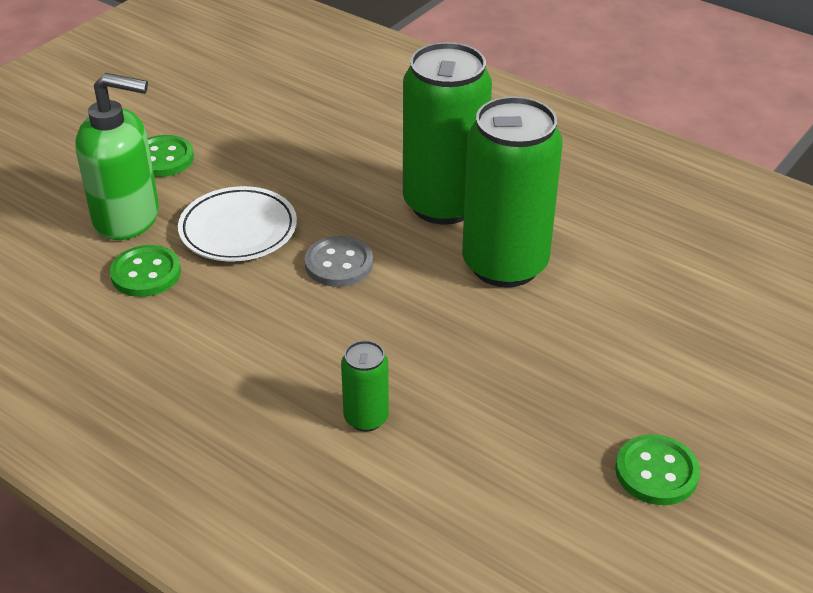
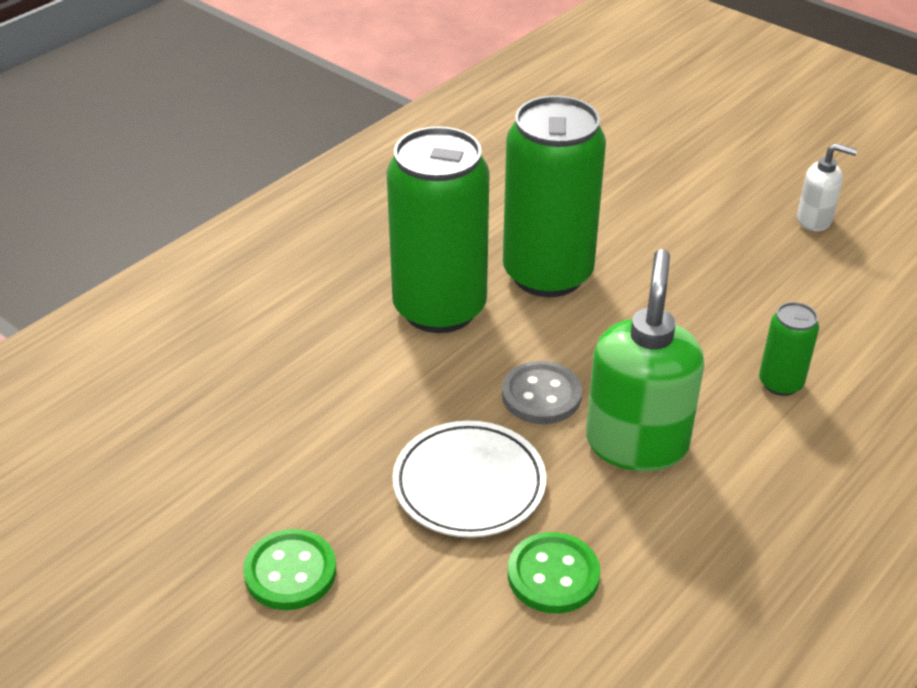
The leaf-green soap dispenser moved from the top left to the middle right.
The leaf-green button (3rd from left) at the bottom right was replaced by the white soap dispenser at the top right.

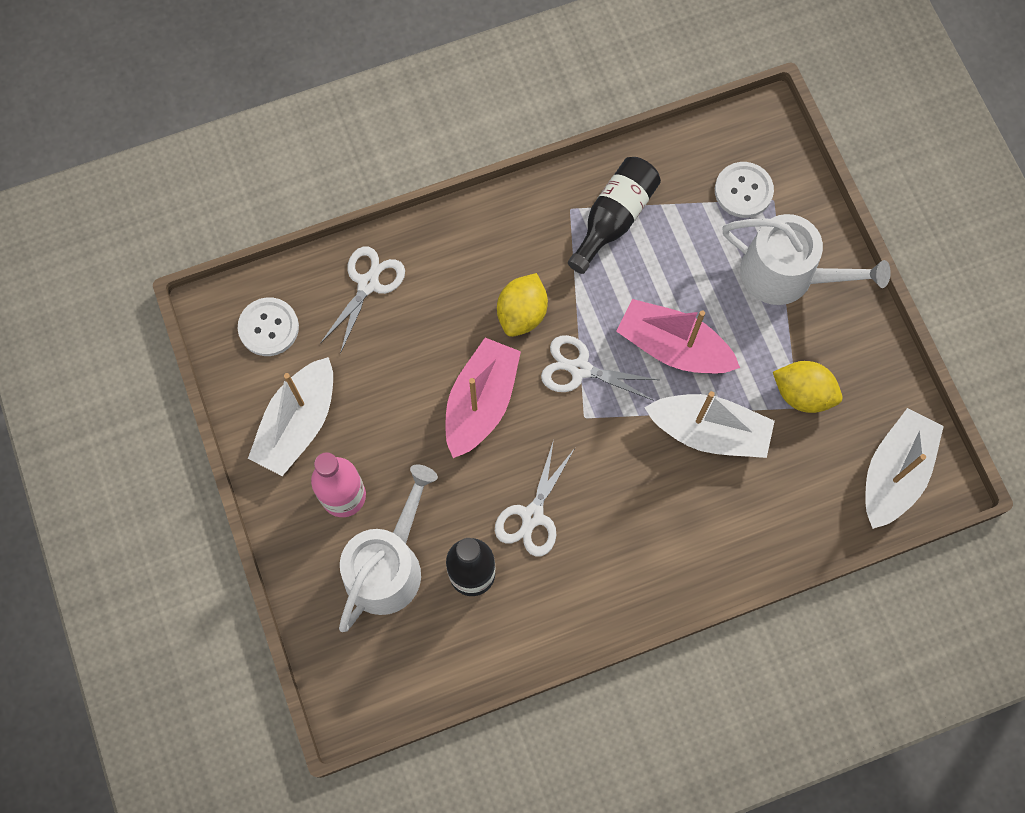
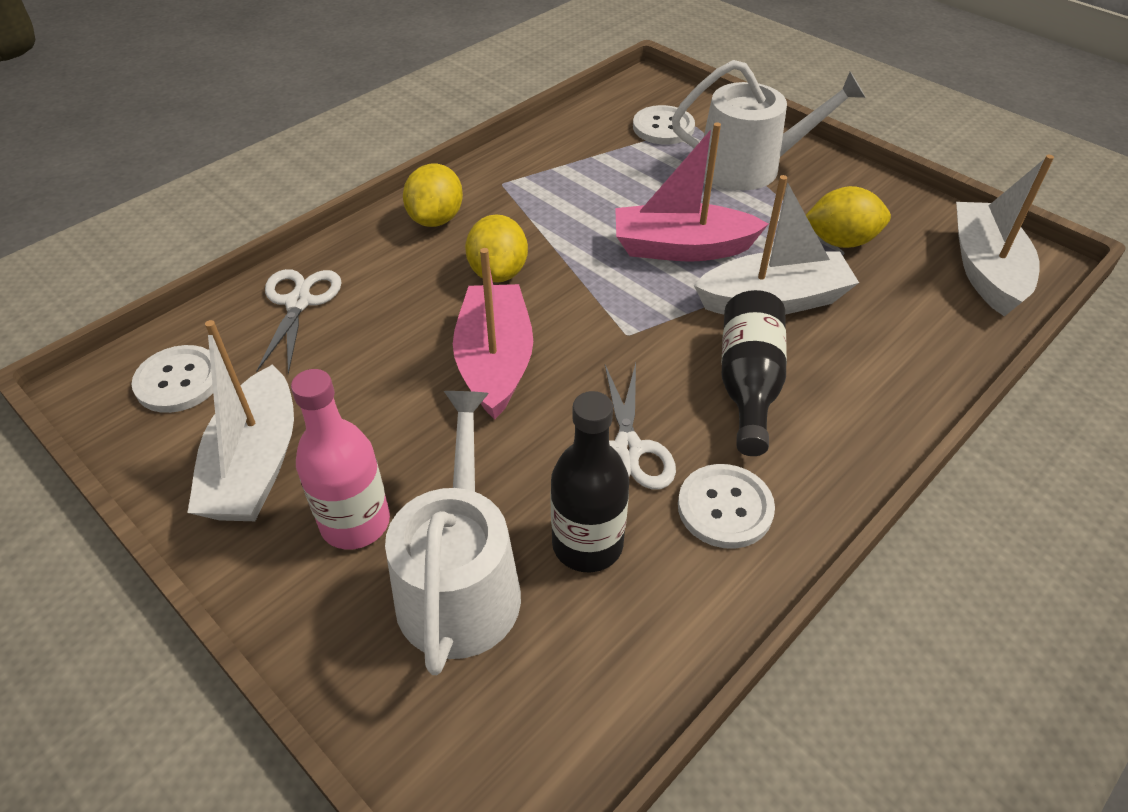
The white shears (3rd from left) at the centre disappeared.
The golden lemon (1st from left) at the top centre appeared.
The white button (3rd from left) at the centre appeared.
The ebony flask (2nd from left) moved from the top centre to the middle right.

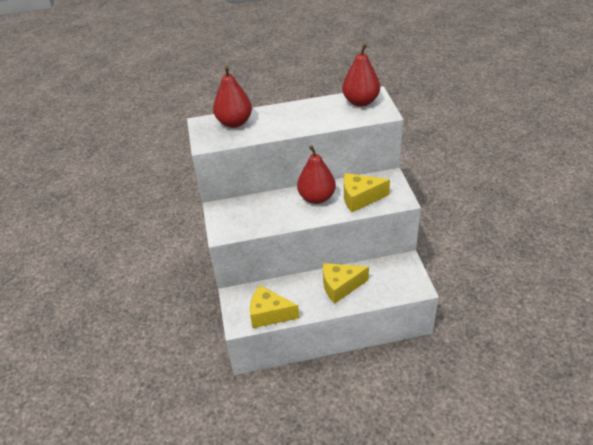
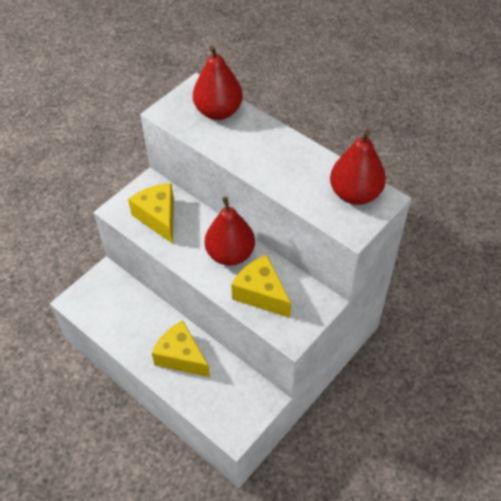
The golden cheese wedge (1st from left) moved from the bottom centre to the middle left.

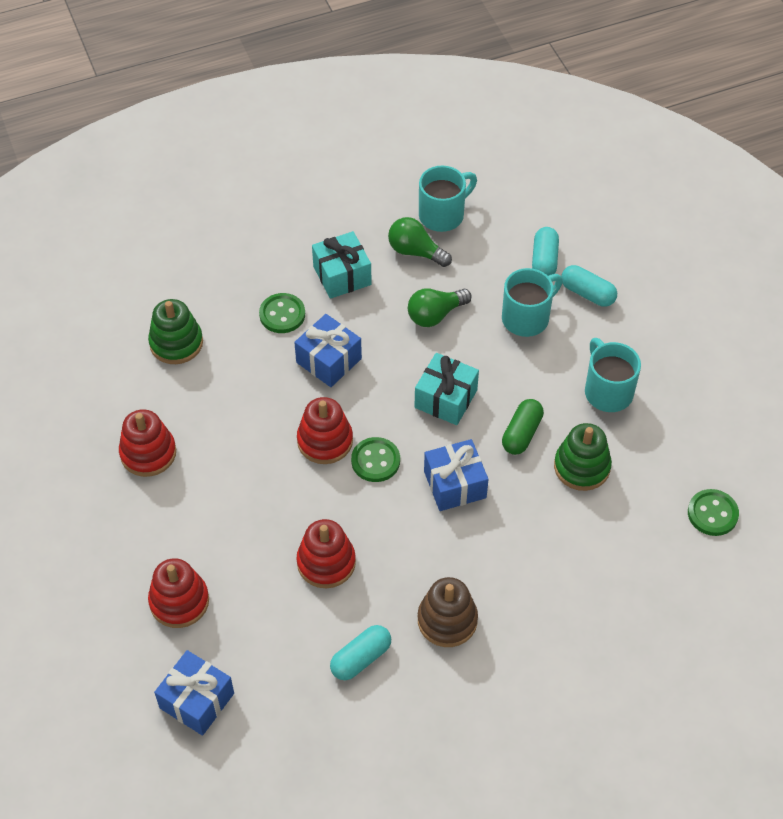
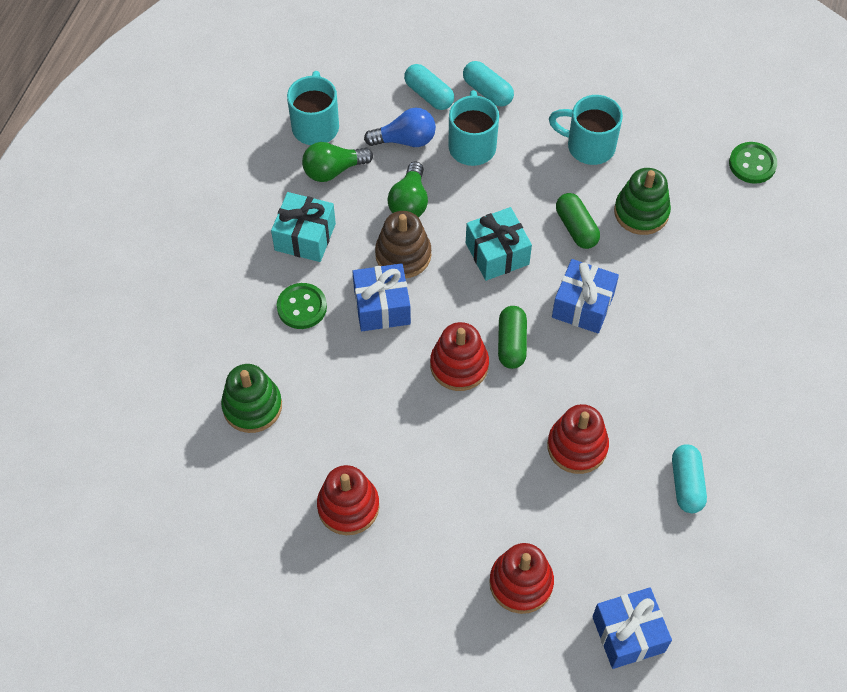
The blue light bulb at the top centre appeared.
The dark brown stacking rings moved from the bottom centre to the centre.
The leaf-green button (2nd from left) at the centre was replaced by the leaf-green capsule (1st from left) at the centre.
The turquoise capsule (3rd from left in the first image) at the middle right turned 60 degrees clockwise.

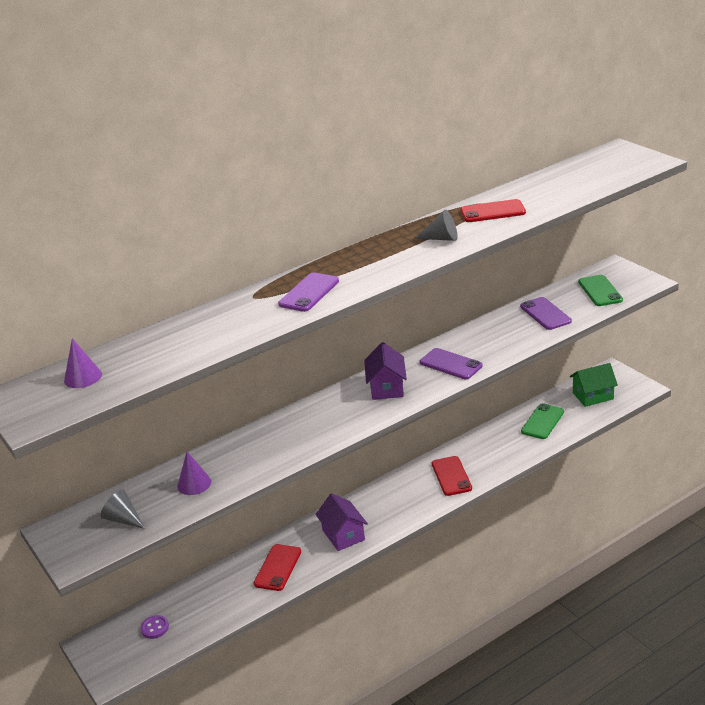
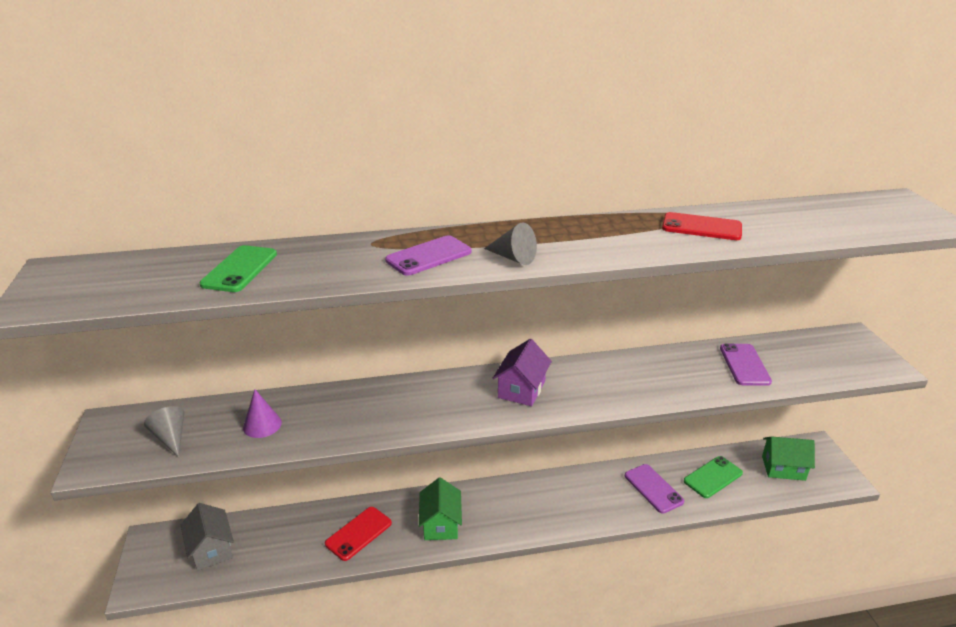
The purple solid cone (1st from left) at the middle left disappeared.
The crimson smartphone (2nd from left) at the bottom centre disappeared.
The gray solid cone (2nd from left) moved from the top centre to the centre.
The purple smartphone (2nd from left) moved from the centre to the bottom right.
The leaf-green smartphone (2nd from left in the first image) moved from the middle right to the middle left.
The purple button at the bottom left was replaced by the gray house at the bottom left.
The purple house (1st from left) at the bottom centre became the leaf-green house (1st from left) at the bottom centre.

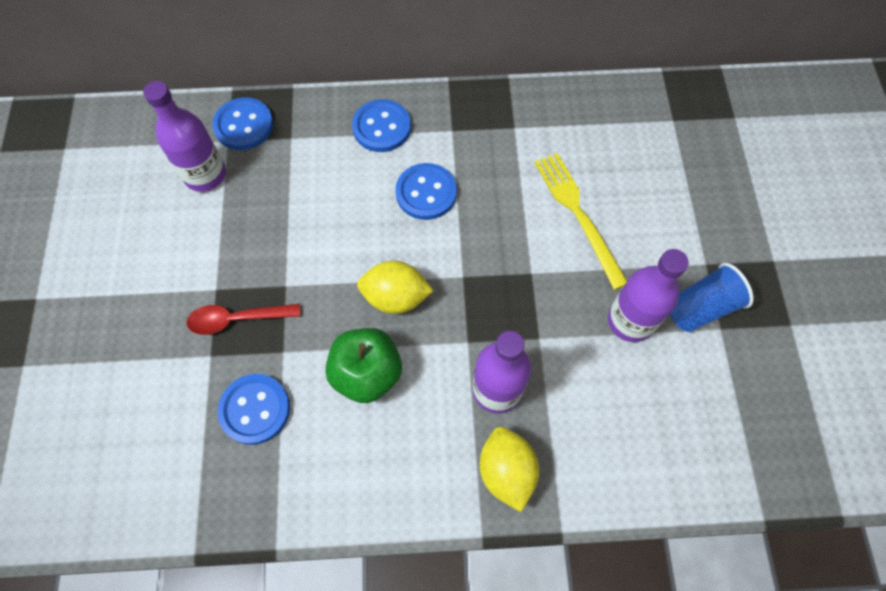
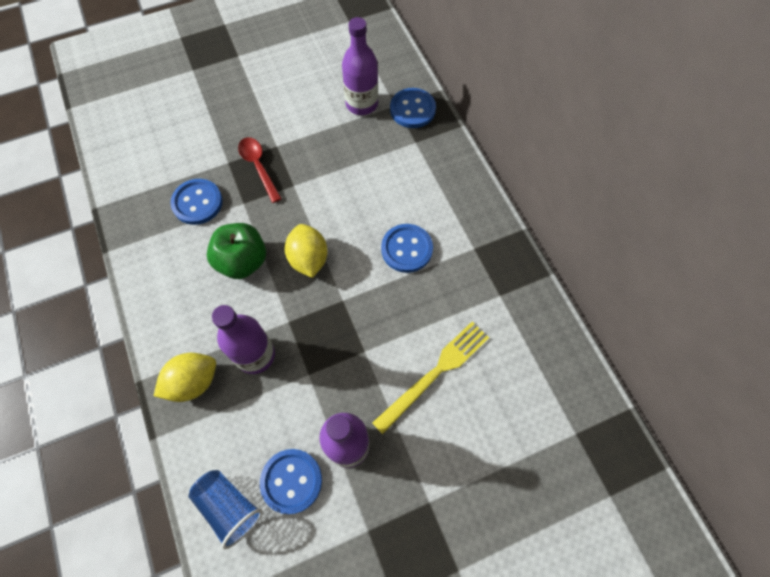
The blue button (3rd from left in the first image) moved from the top centre to the bottom centre.
The blue cup moved from the middle right to the bottom left.

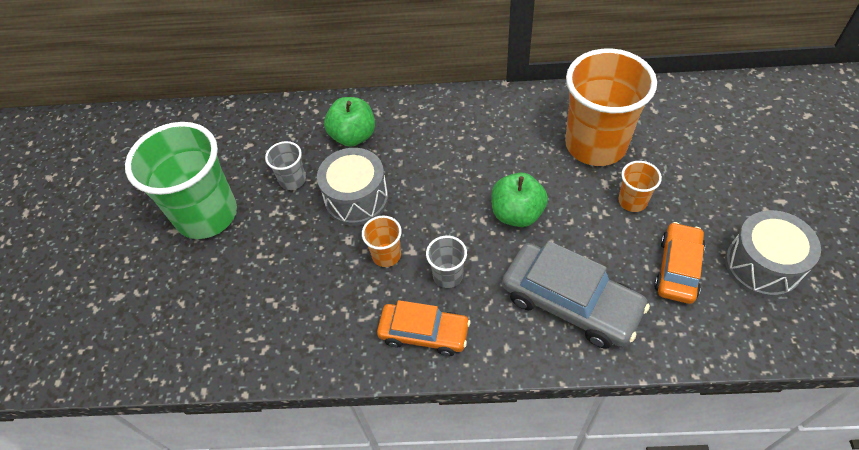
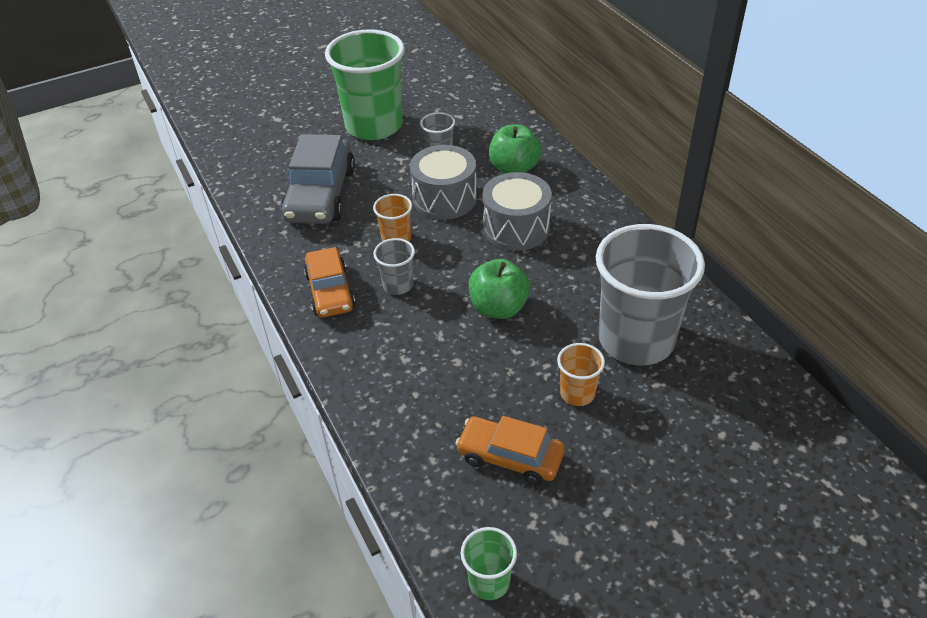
The leaf-green cup (2nd from left) at the bottom centre appeared.
The gray automobile moved from the middle right to the top centre.
The gray snare drum (2nd from left) moved from the middle right to the centre.
The orange-coloured cup (2nd from left) at the top right became the gray cup (3rd from left) at the middle right.
The orange-coloured automobile (2nd from left) at the middle right turned 150 degrees counterclockwise.

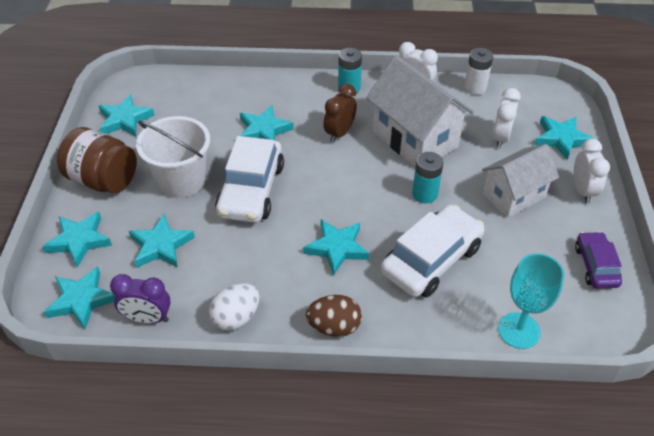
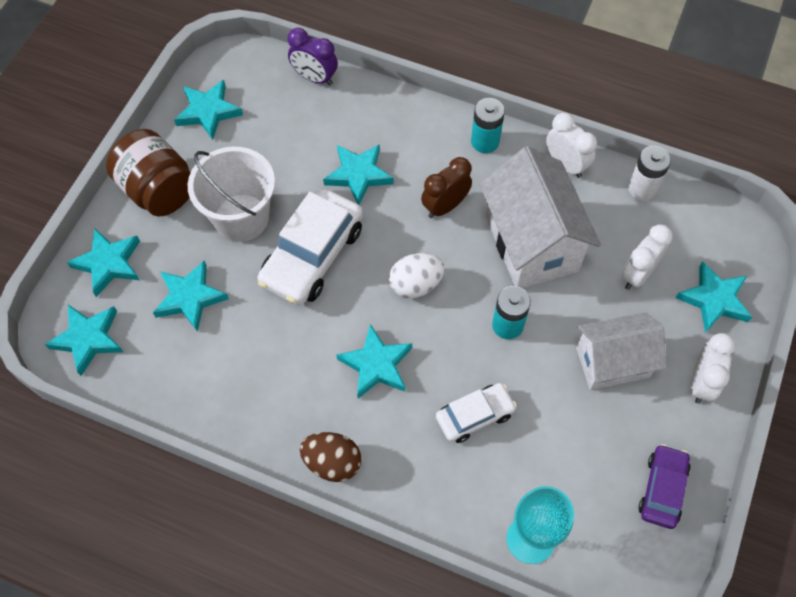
The purple bedside clock moved from the bottom left to the top centre.
The white toy egg moved from the bottom centre to the centre.
The white automobile (2nd from left) at the centre changed to 0.58 times the size.

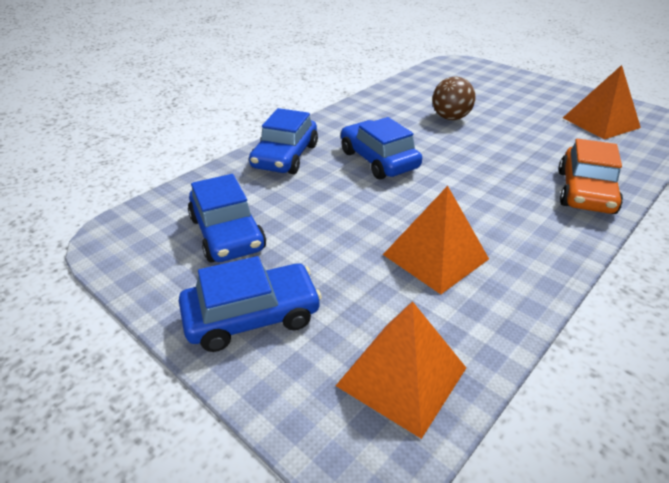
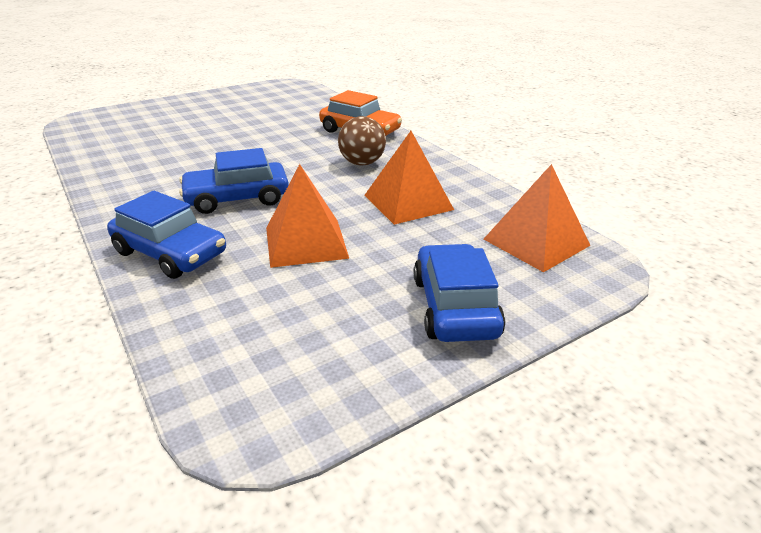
The blue automobile (1st from left) at the centre disappeared.
The dark brown sphere moved from the top right to the top centre.
The orange-coloured solid pyramid (3rd from left in the first image) moved from the top right to the centre.

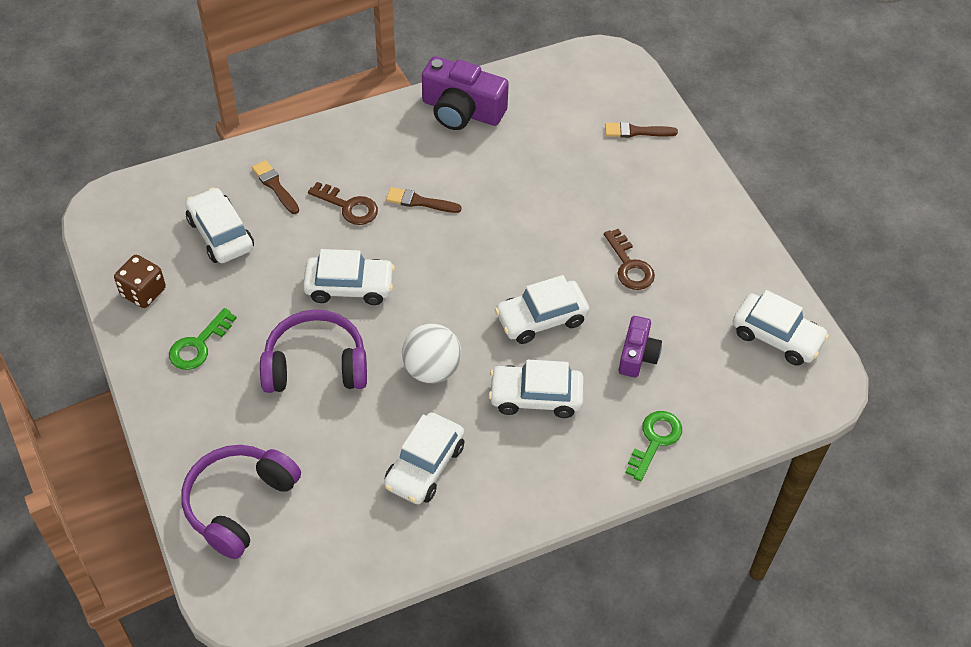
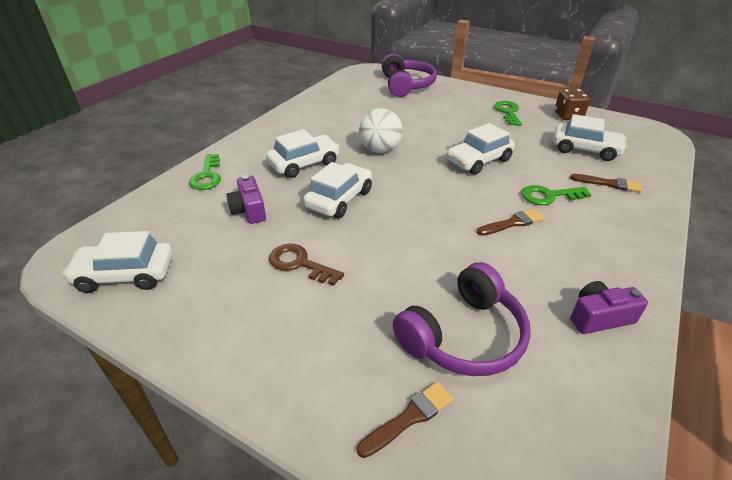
The white automobile (3rd from left) at the bottom centre disappeared.
The purple headphones (2nd from left) moved from the middle left to the centre.
The dark brown door key (1st from left) at the top centre became the leaf-green door key (3rd from left) at the middle right.
The purple compact camera (1st from left in the first image) at the top centre changed to 0.59 times the size.

